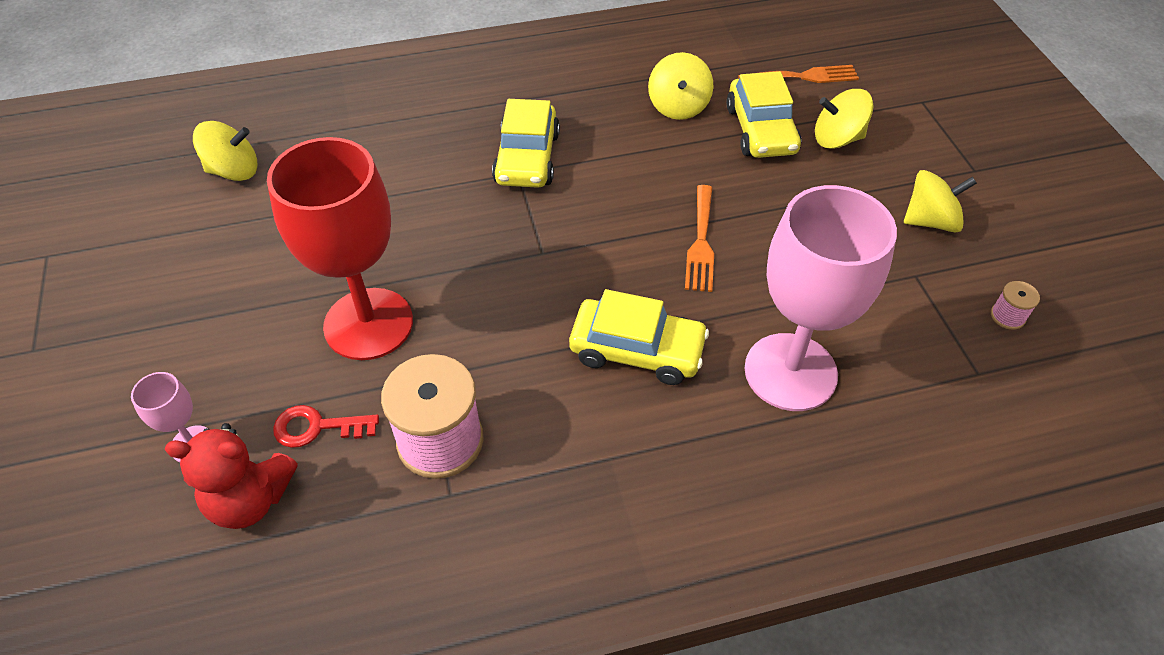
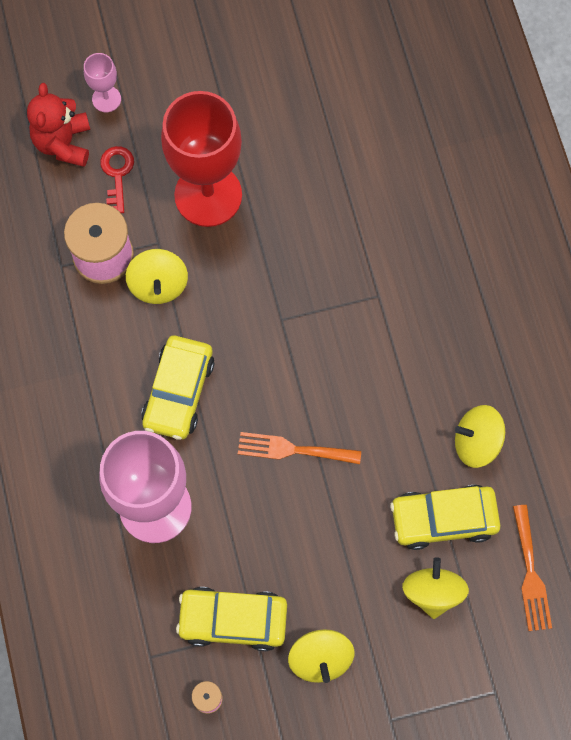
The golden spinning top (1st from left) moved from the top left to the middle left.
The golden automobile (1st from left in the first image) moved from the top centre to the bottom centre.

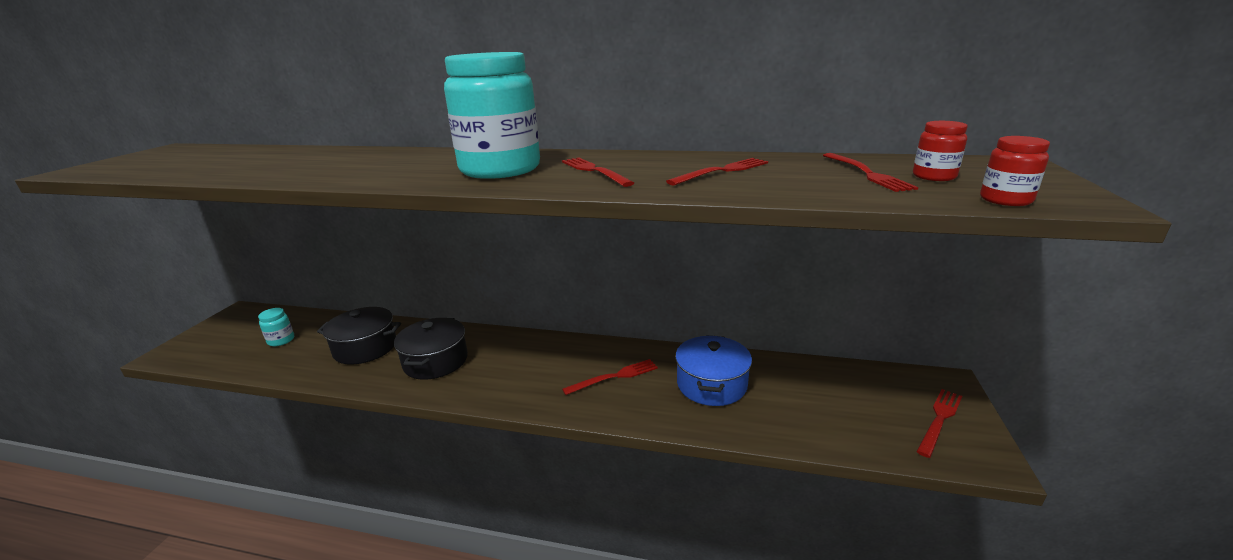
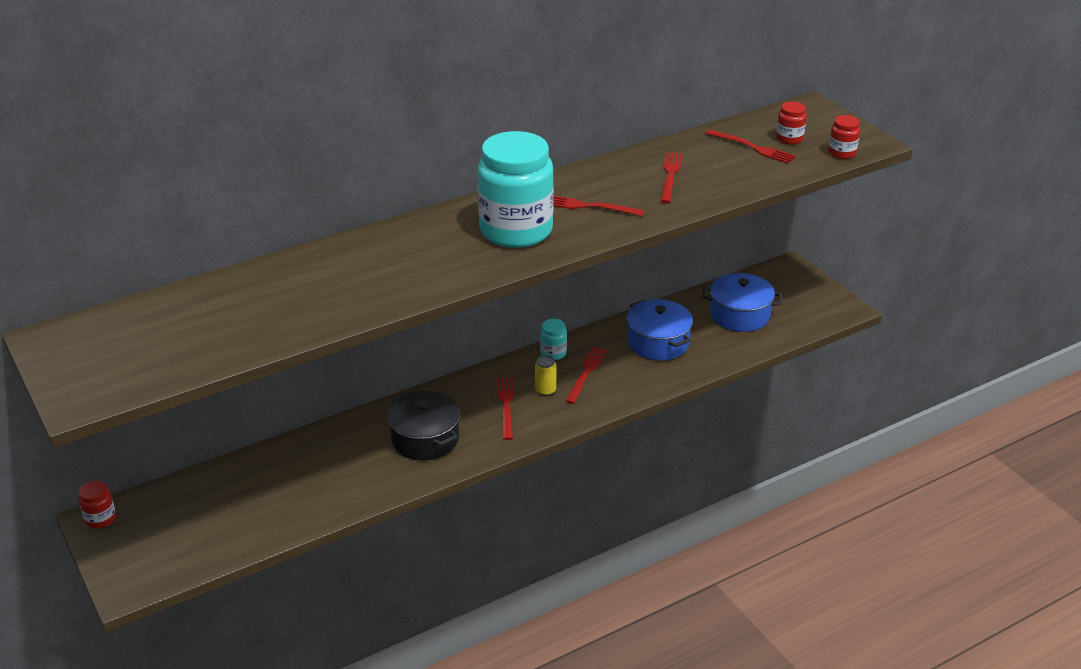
The ebony pot (1st from left) at the middle left disappeared.
The crimson jar (1st from left) at the bottom left appeared.
The golden can at the centre appeared.
The blue pot (2nd from left) at the middle right appeared.
The turquoise jar (1st from left in the first image) moved from the middle left to the centre.
The crimson table fork (5th from left in the first image) moved from the bottom right to the centre.

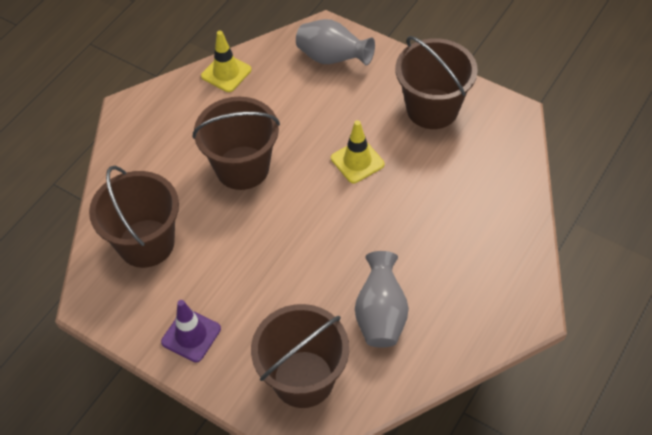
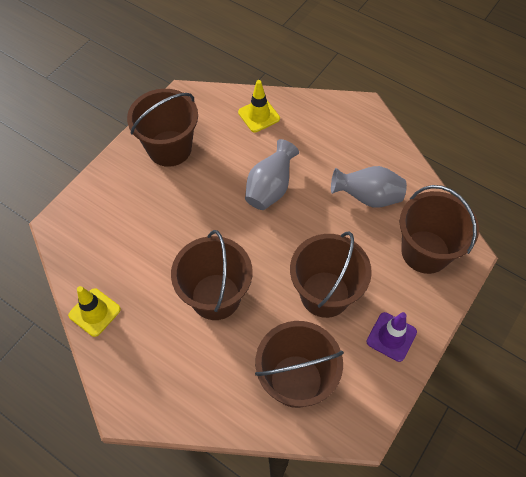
The dark brown bucket (4th from left) at the centre appeared.
The gray flower vase (1st from left) moved from the top centre to the centre.
The golden safety cone (2nd from left) moved from the centre to the top centre.

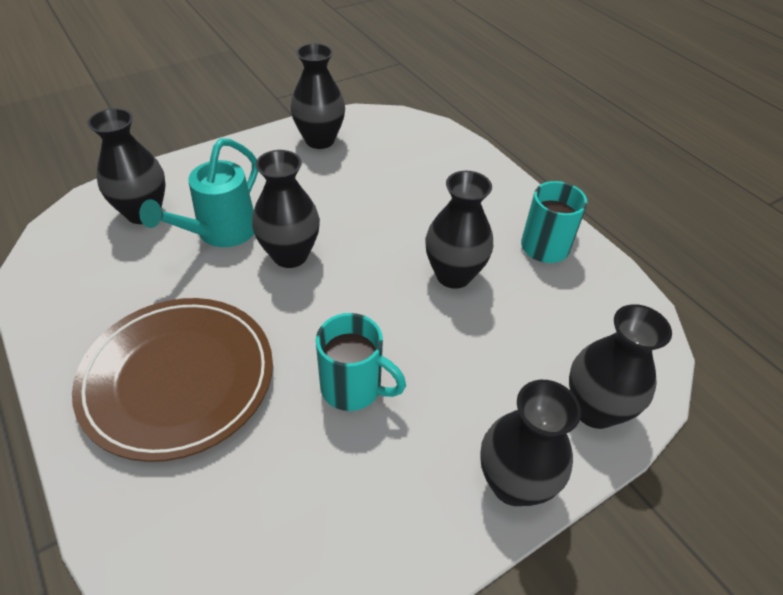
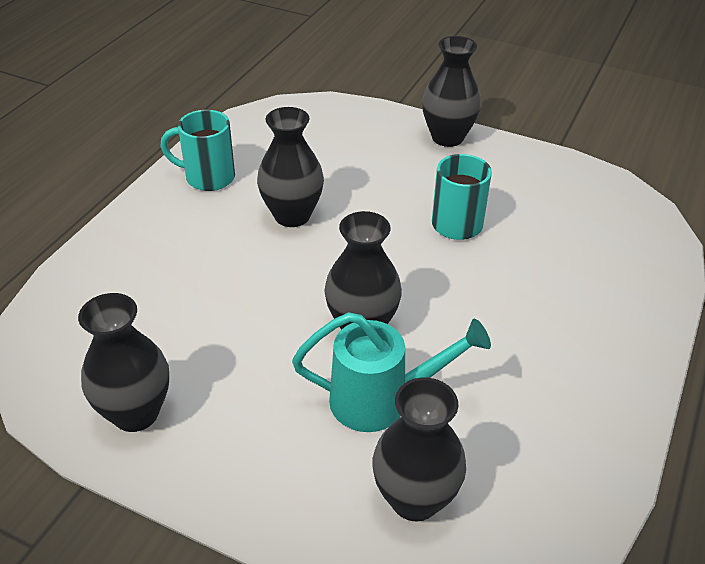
The dark brown dinner plate at the middle left disappeared.
The ebony flower vase (6th from left) at the middle right disappeared.

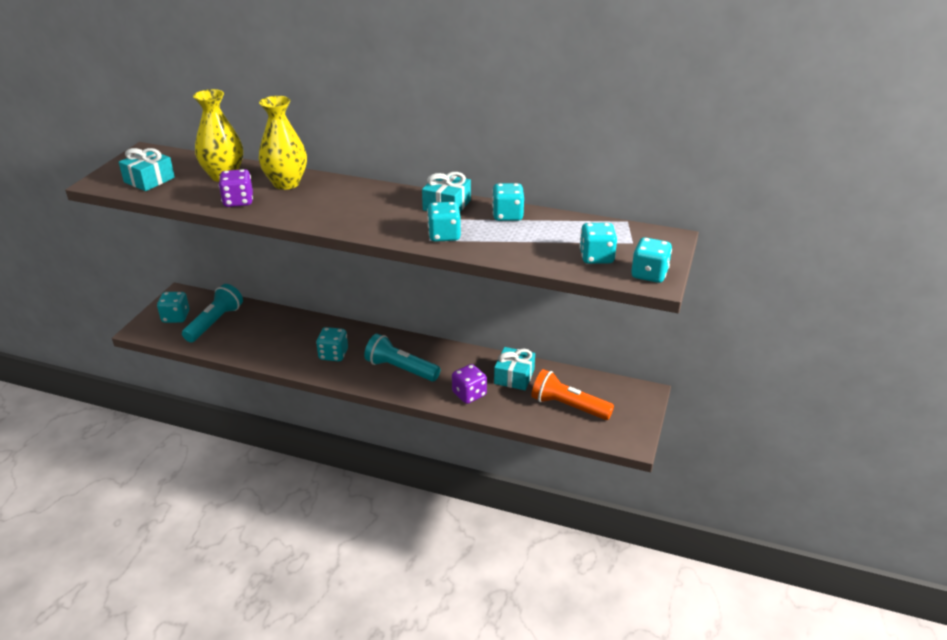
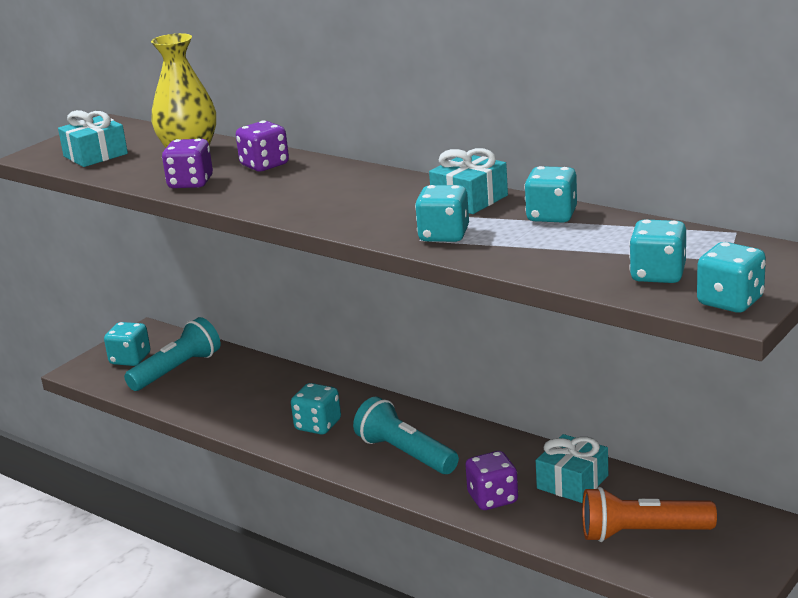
The golden flower vase (2nd from left) at the top left was replaced by the purple die (2nd from left) at the top left.
The orange-coloured flashlight at the centre turned 45 degrees counterclockwise.

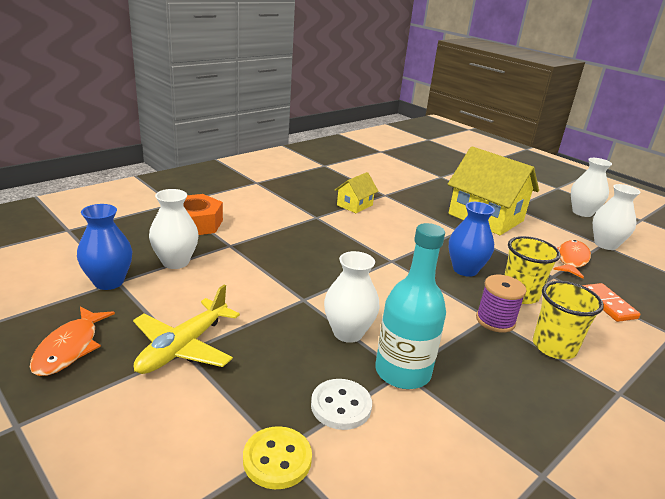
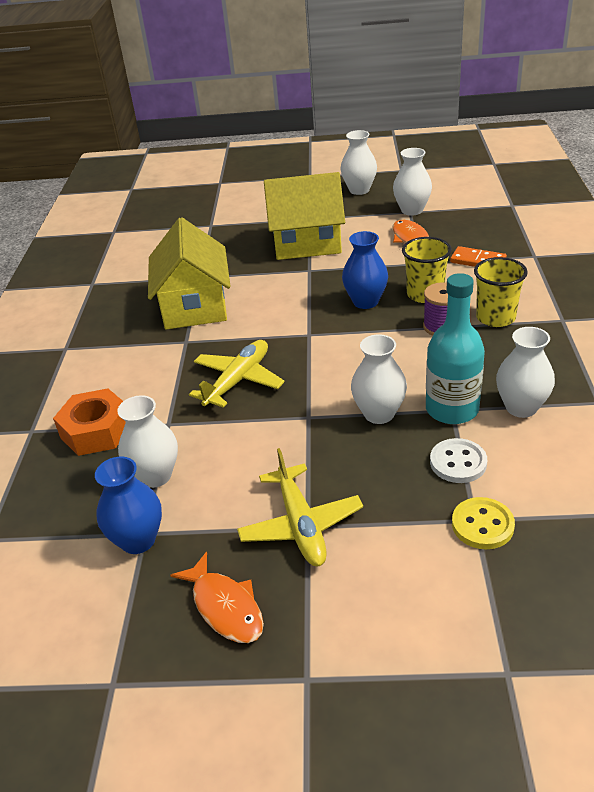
The golden toy plane (1st from left) at the centre appeared.
The white flower vase (5th from left) at the middle right appeared.
The golden house (1st from left) at the centre changed to 2.05 times the size.

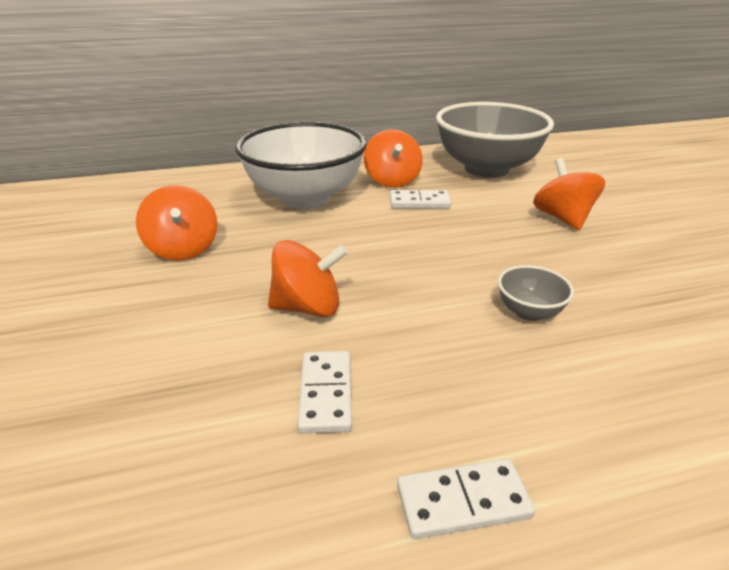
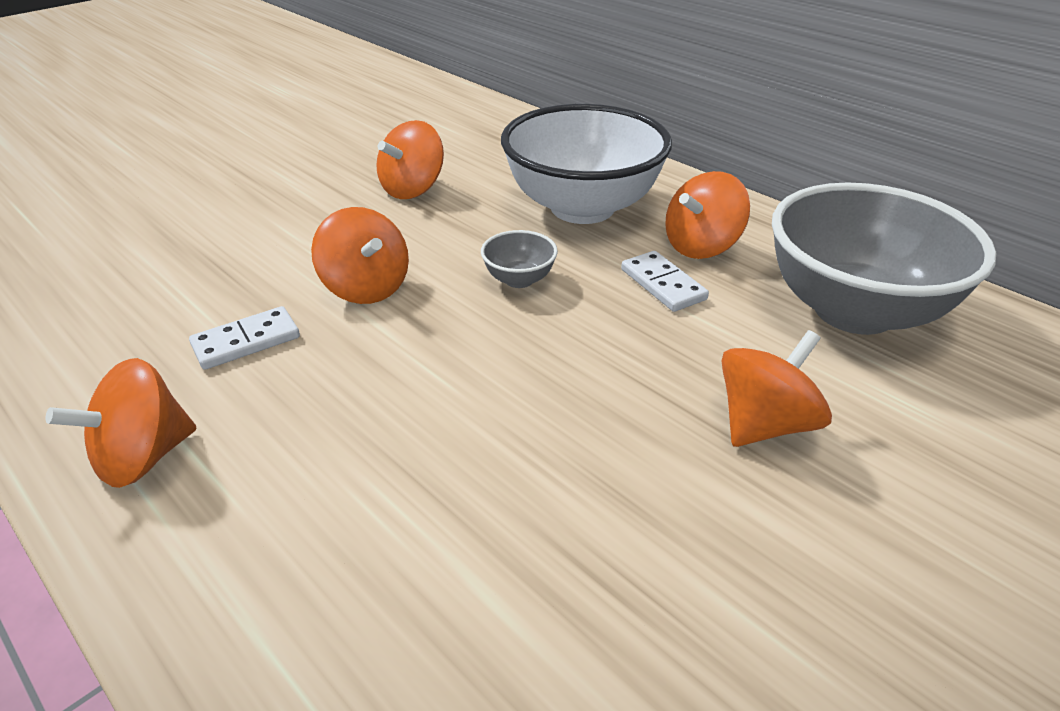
The gray bowl (2nd from left in the first image) moved from the middle right to the centre.
The white domino (3rd from left) at the bottom centre was replaced by the orange-coloured spinning top (1st from left) at the middle left.

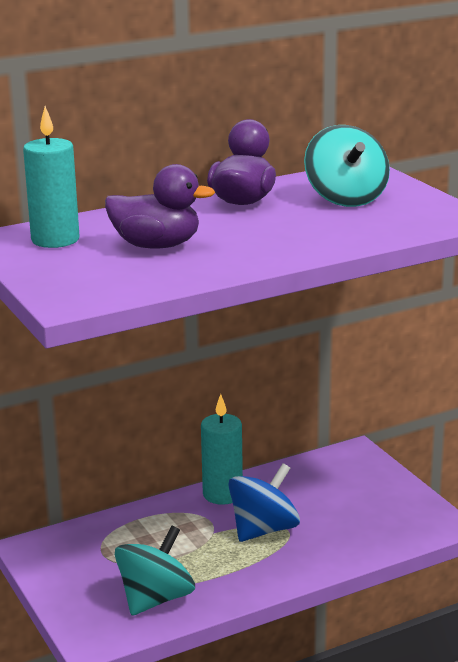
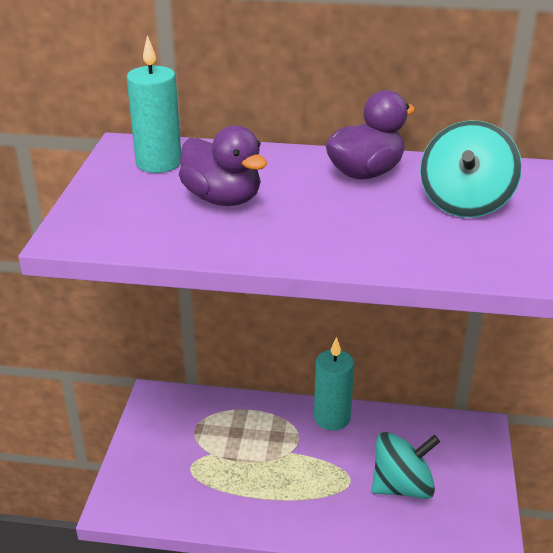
The blue spinning top at the bottom centre disappeared.
The turquoise spinning top (1st from left) moved from the bottom centre to the bottom right.

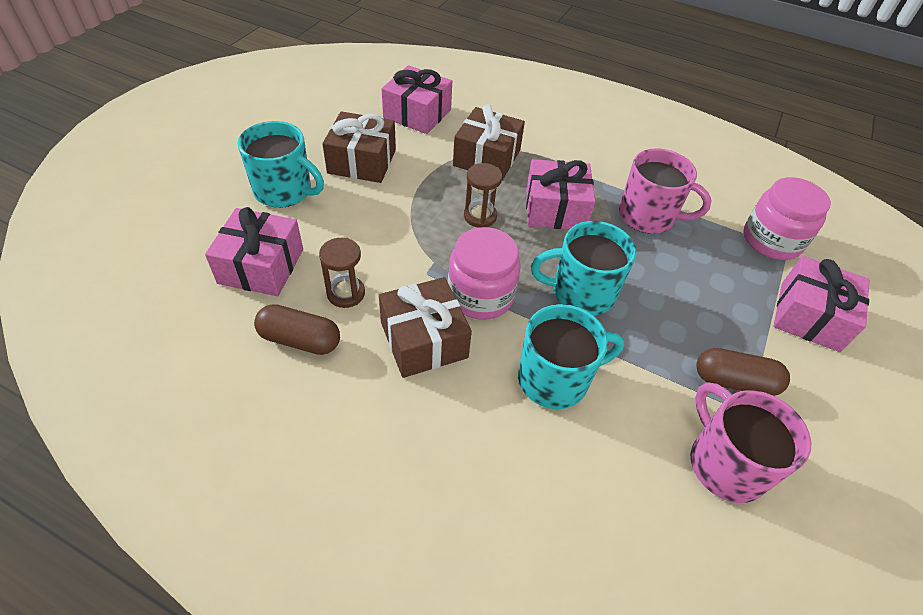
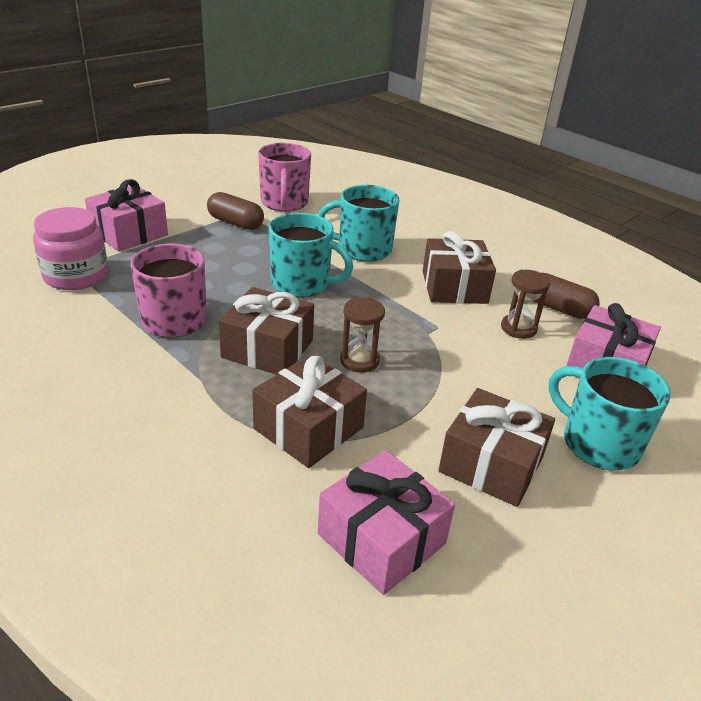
The rose-pink jar (1st from left) at the centre disappeared.
The rose-pink gift (3rd from left) at the top centre became the dark brown gift (1st from left) at the centre.

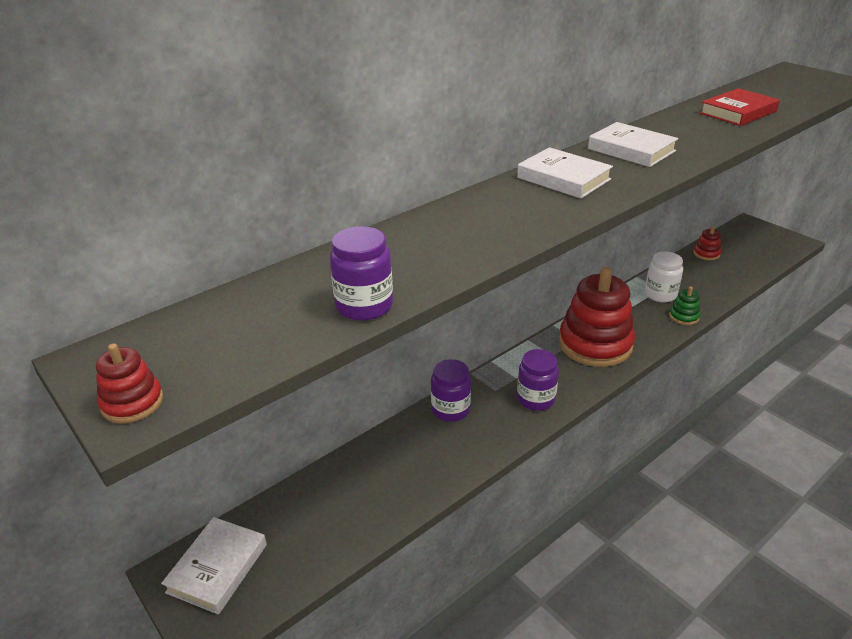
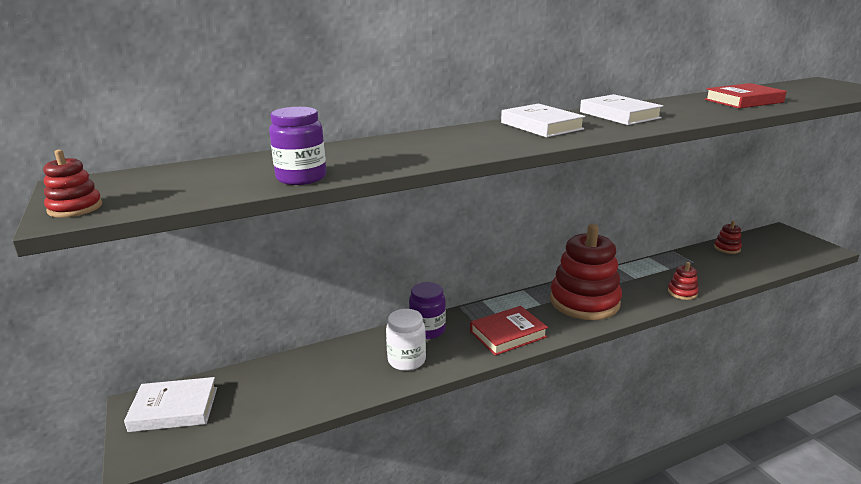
The white jar moved from the middle right to the bottom centre.
The purple jar (3rd from left) at the centre was replaced by the crimson book (1st from left) at the bottom centre.
The leaf-green stacking rings at the middle right became the crimson stacking rings (3rd from left) at the middle right.
The white book (1st from left) at the bottom left turned 45 degrees clockwise.

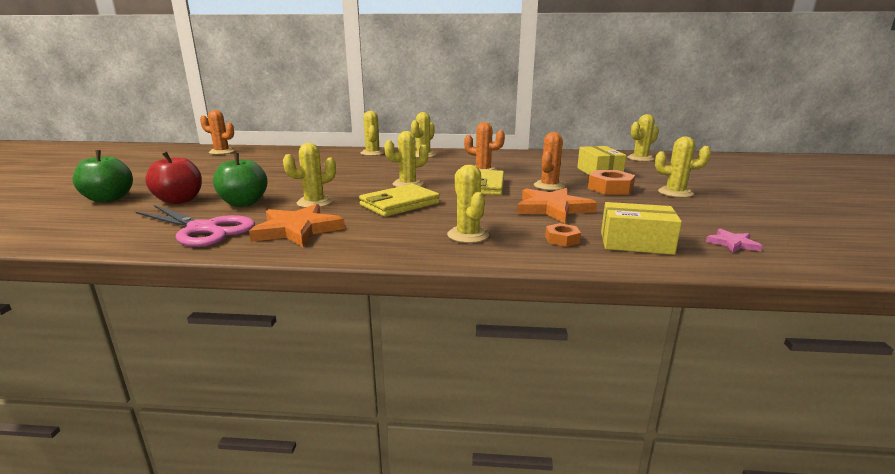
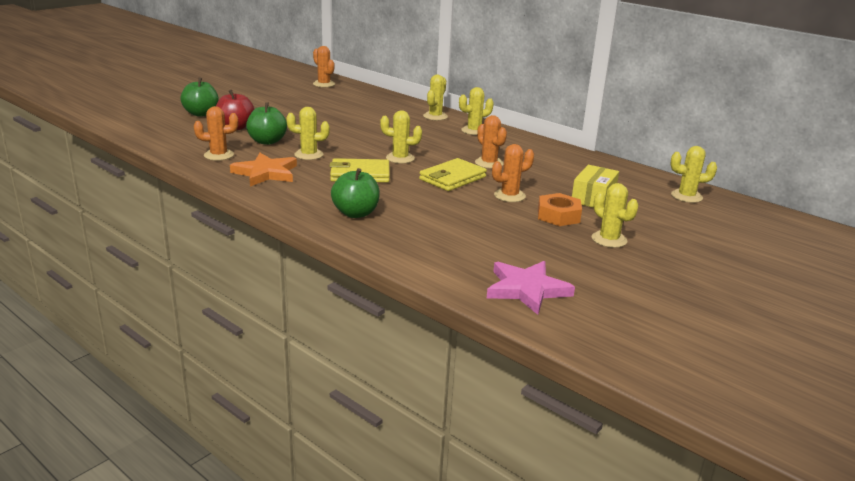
The orange-coloured five-pointed star (2nd from left) at the centre disappeared.
The orange-coloured hexagon nut (1st from left) at the centre disappeared.
The golden package (2nd from left) at the middle right disappeared.
The rose-pink shears at the middle left was replaced by the orange-coloured cactus (1st from left) at the top left.
The golden cactus (5th from left) at the centre was replaced by the leaf-green toy apple (3rd from left) at the centre.
The rose-pink five-pointed star at the middle right changed to 1.99 times the size.

